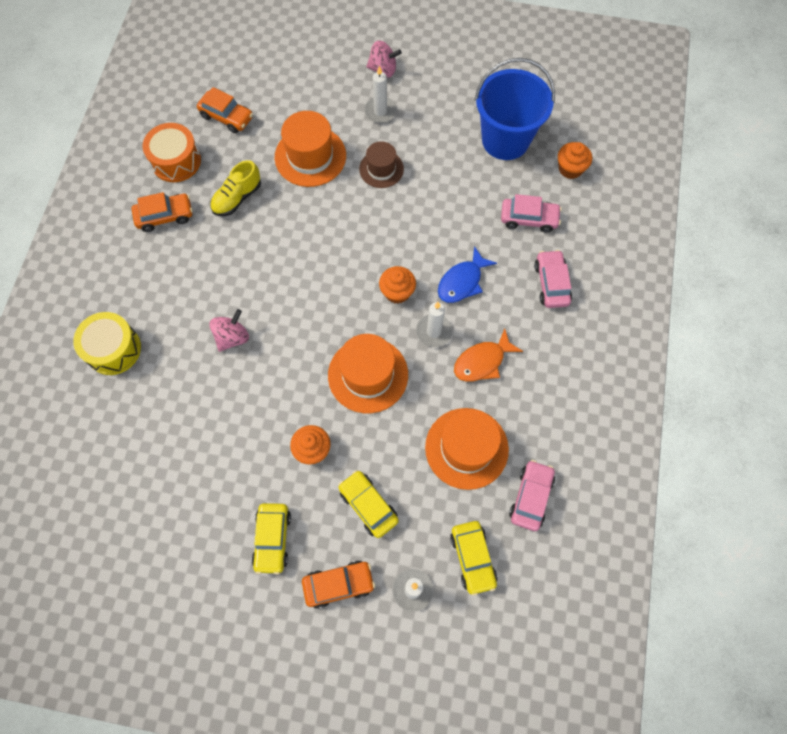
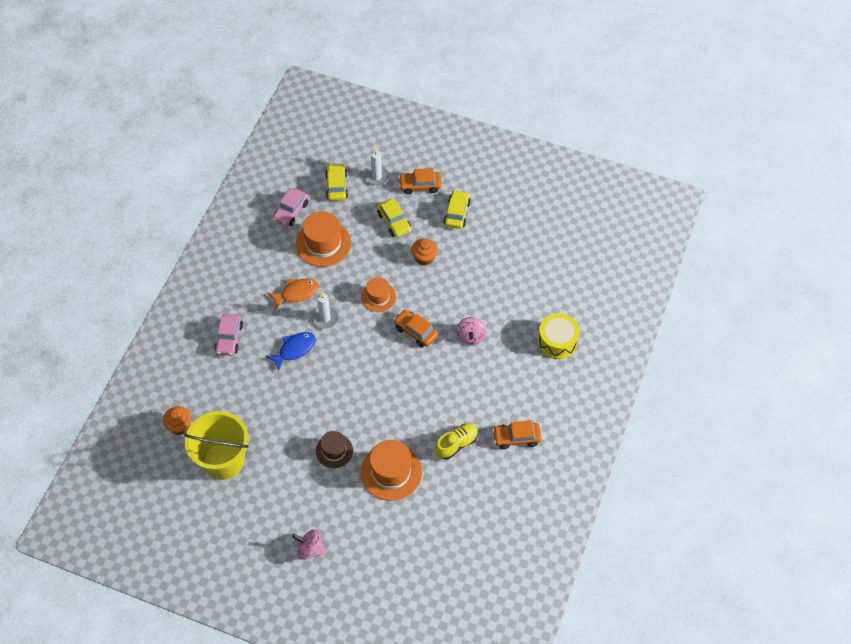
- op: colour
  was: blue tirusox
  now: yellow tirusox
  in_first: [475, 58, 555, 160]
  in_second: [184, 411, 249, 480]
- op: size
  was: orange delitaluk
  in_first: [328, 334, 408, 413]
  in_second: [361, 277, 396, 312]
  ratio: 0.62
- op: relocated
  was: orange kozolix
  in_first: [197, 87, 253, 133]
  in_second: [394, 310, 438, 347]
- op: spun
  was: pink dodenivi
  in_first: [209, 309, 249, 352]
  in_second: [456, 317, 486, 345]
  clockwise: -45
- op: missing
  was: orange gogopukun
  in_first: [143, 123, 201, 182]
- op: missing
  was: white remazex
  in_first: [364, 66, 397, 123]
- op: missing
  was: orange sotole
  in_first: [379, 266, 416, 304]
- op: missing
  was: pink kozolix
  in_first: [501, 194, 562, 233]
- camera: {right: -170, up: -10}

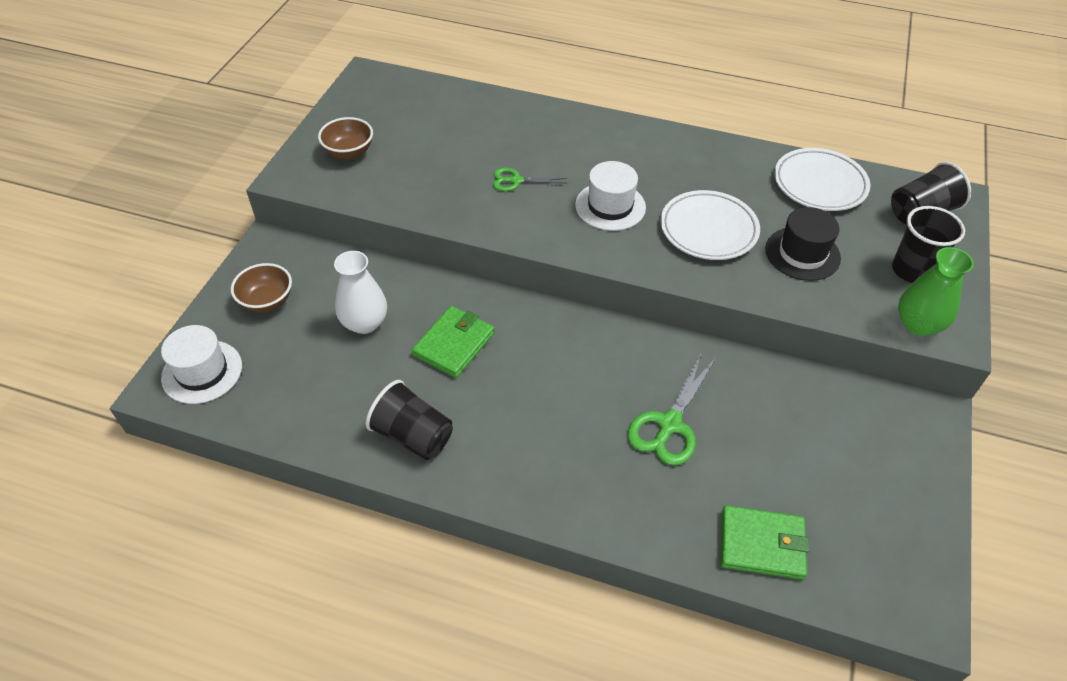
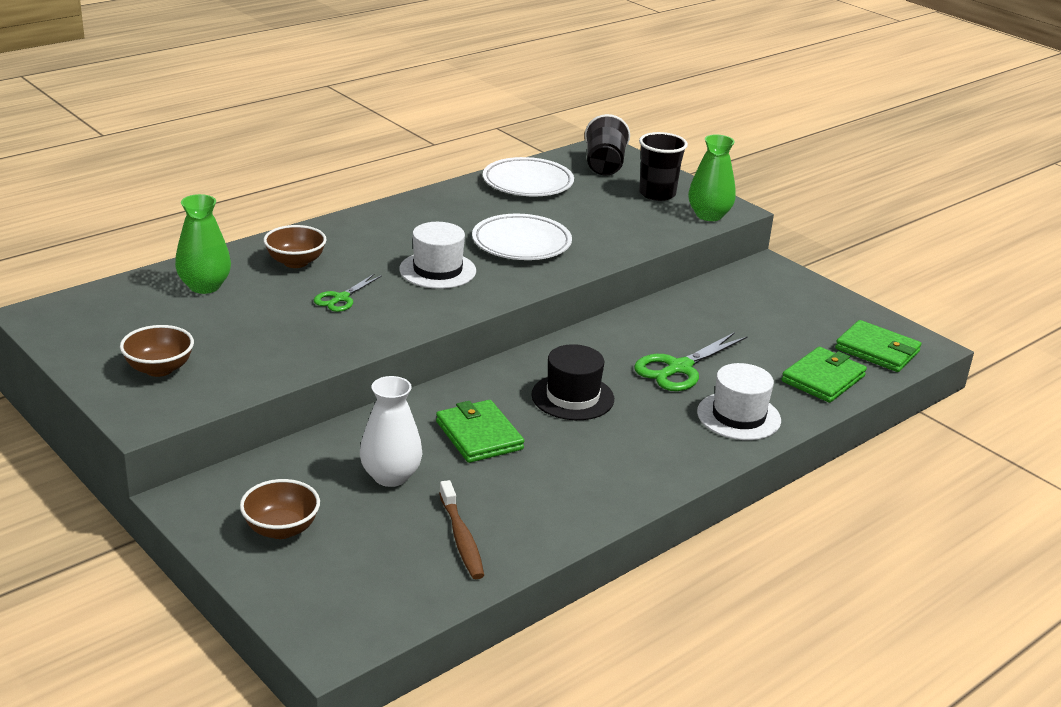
- op: appeared
  now: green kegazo
  in_second: [175, 194, 231, 294]
- op: appeared
  now: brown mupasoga
  in_second: [263, 225, 327, 268]
- op: appeared
  now: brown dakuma
  in_second: [439, 480, 484, 579]
- op: relocated
  was: black delitaluk
  in_first: [765, 207, 841, 281]
  in_second: [531, 344, 614, 420]
- op: spun
  was: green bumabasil
  in_first: [627, 352, 717, 466]
  in_second: [634, 332, 747, 391]
  clockwise: 75
- op: relocated
  was: white delitaluk
  in_first: [161, 325, 242, 404]
  in_second: [697, 363, 781, 440]
- op: appeared
  now: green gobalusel
  in_second: [835, 320, 921, 372]
- op: missing
  was: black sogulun
  in_first: [366, 380, 453, 460]
- camera: {right: -60, up: -20}

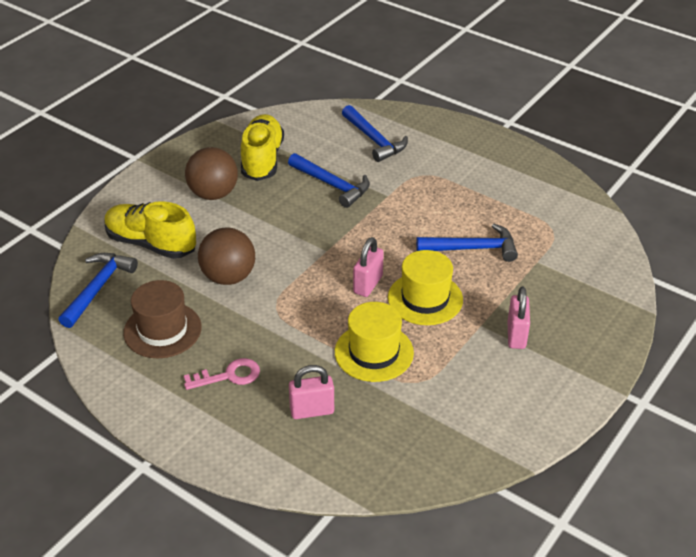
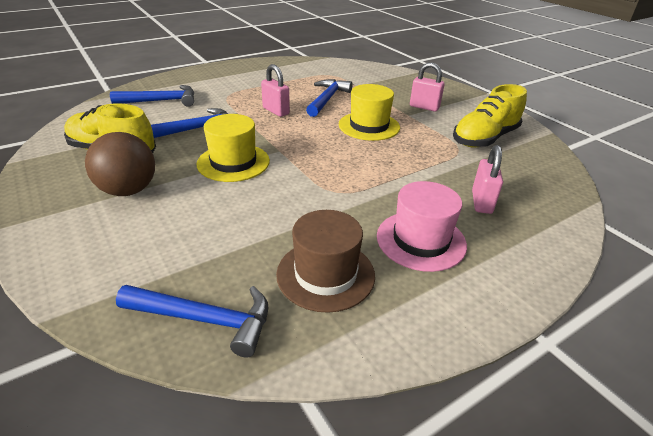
- op: spun
  was: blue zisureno
  in_first: [58, 253, 138, 328]
  in_second: [116, 285, 268, 358]
  clockwise: 150
- op: relocated
  was: yellow delitaluk
  in_first: [335, 302, 414, 382]
  in_second: [197, 114, 270, 182]
- op: relocated
  was: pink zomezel
  in_first: [353, 237, 384, 297]
  in_second: [261, 64, 290, 117]
- op: exchanged
  was: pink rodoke
  now: pink delitaluk
  in_first: [184, 358, 260, 390]
  in_second: [377, 181, 467, 272]
- op: relocated
  was: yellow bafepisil
  in_first: [104, 201, 196, 259]
  in_second: [453, 84, 527, 148]
- op: missing
  was: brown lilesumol
  in_first: [198, 228, 255, 285]
- camera: {right: -70, up: -5}

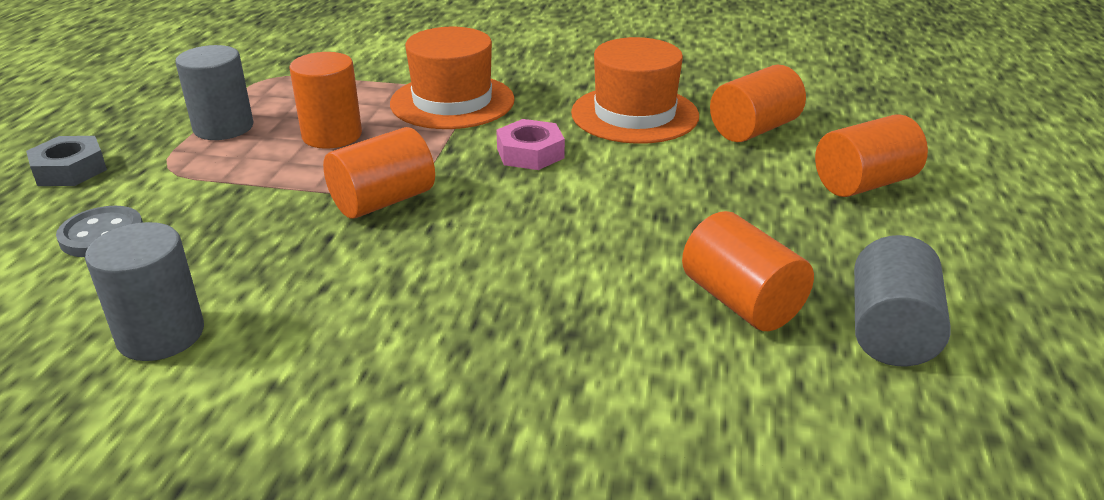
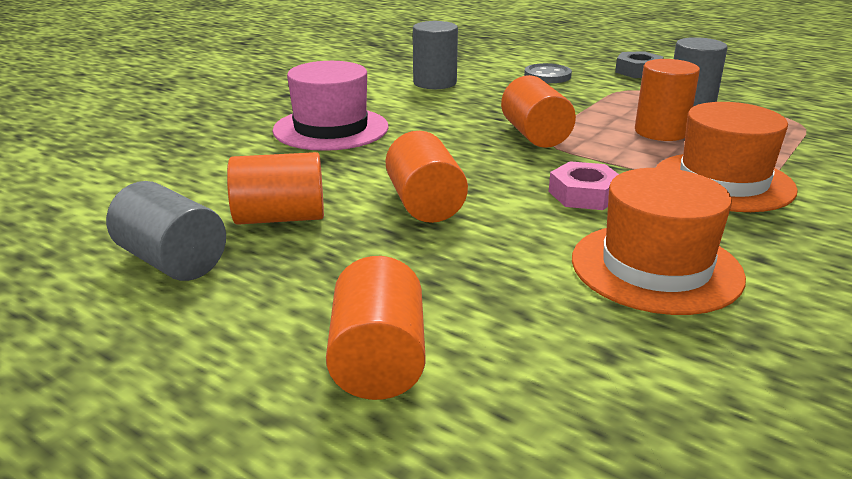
- op: appeared
  now: pink delitaluk
  in_second: [273, 61, 389, 151]
- op: relocated
  was: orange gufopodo
  in_first: [710, 65, 806, 142]
  in_second: [386, 131, 468, 223]
- camera: {right: 115, up: -5}

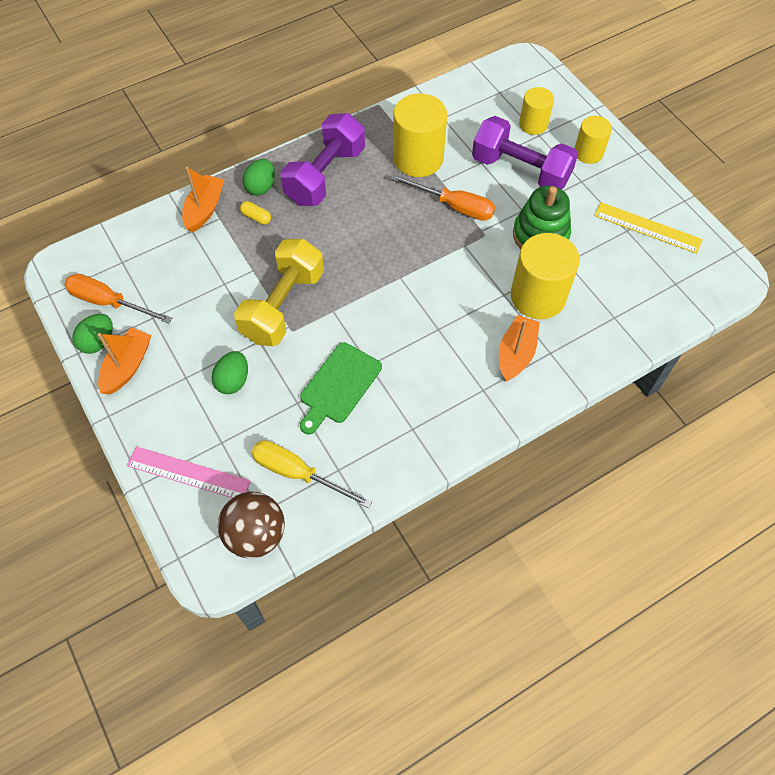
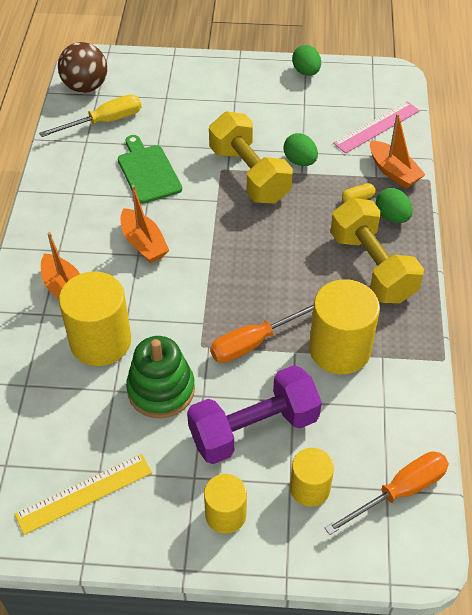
- op: relocated
  was: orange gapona
  in_first: [98, 327, 151, 395]
  in_second: [120, 185, 169, 263]
- op: relocated
  was: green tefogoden
  in_first: [212, 351, 248, 394]
  in_second: [283, 133, 318, 166]
- op: relocated
  was: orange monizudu
  in_first: [64, 274, 172, 324]
  in_second: [325, 452, 449, 535]
- op: colour
  was: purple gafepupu
  now: yellow gafepupu
  in_first: [280, 113, 365, 206]
  in_second: [330, 198, 424, 303]
- op: relocated
  was: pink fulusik
  in_first: [127, 446, 251, 498]
  in_second: [333, 101, 420, 153]
- camera: {right: 125, up: -10}

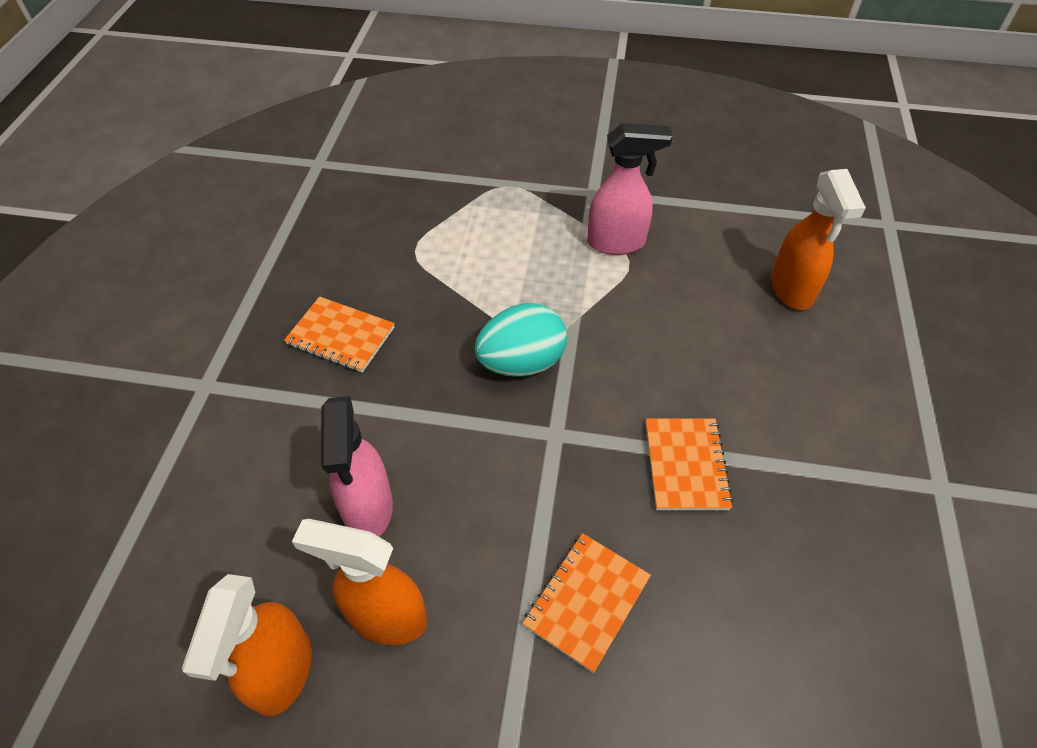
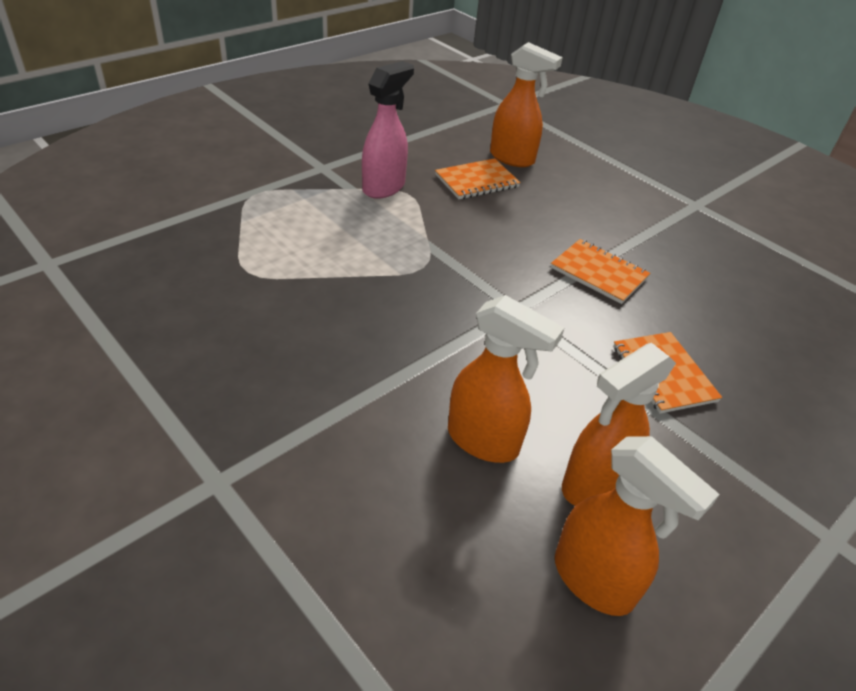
- op: relocated
  was: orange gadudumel
  in_first: [284, 296, 395, 373]
  in_second: [435, 158, 521, 199]
- op: colour
  was: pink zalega
  now: orange zalega
  in_first: [321, 396, 393, 537]
  in_second: [448, 295, 564, 463]
- op: missing
  was: turquoise tefogoden
  in_first: [475, 303, 567, 377]
- camera: {right: -55, up: -10}

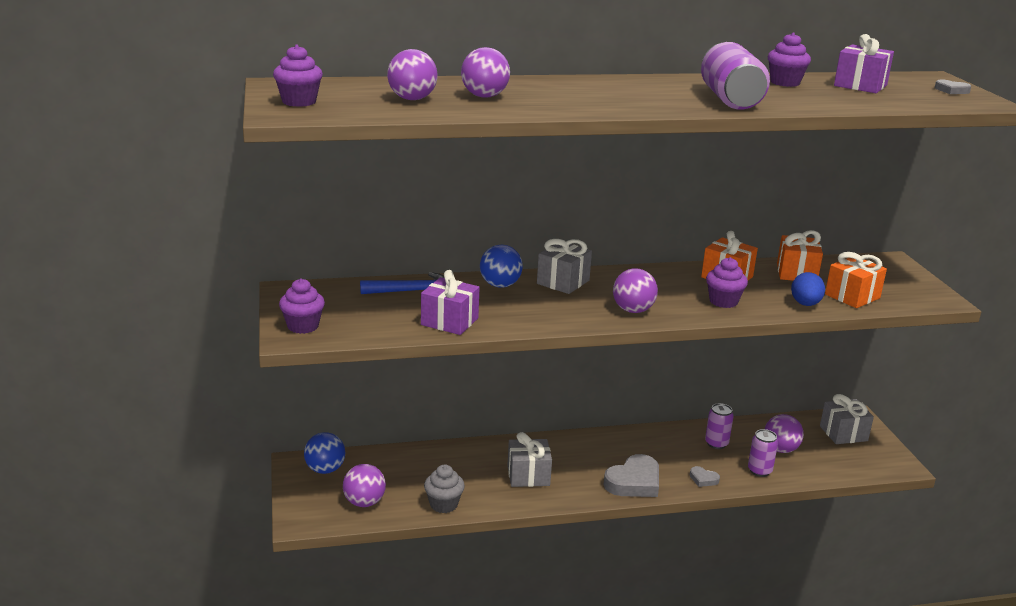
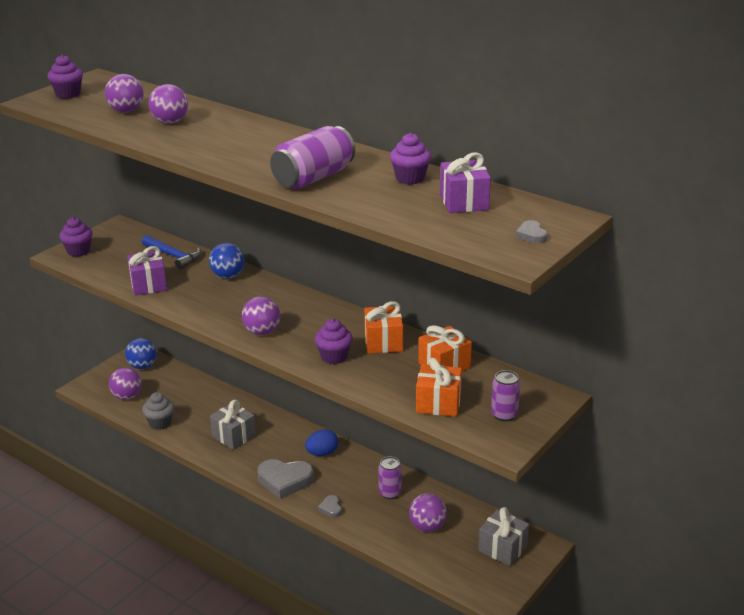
- op: relocated
  was: blue tefogoden
  in_first: [791, 272, 825, 306]
  in_second: [305, 429, 338, 456]
- op: relocated
  was: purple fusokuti
  in_first: [748, 429, 778, 477]
  in_second: [491, 370, 520, 422]
- op: missing
  was: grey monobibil
  in_first: [537, 239, 592, 294]
- camera: {right: 50, up: 5}

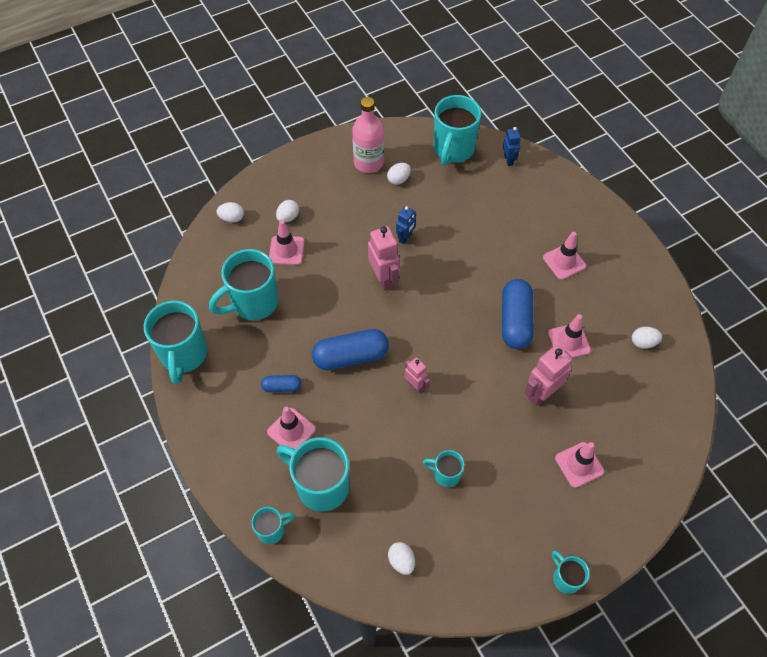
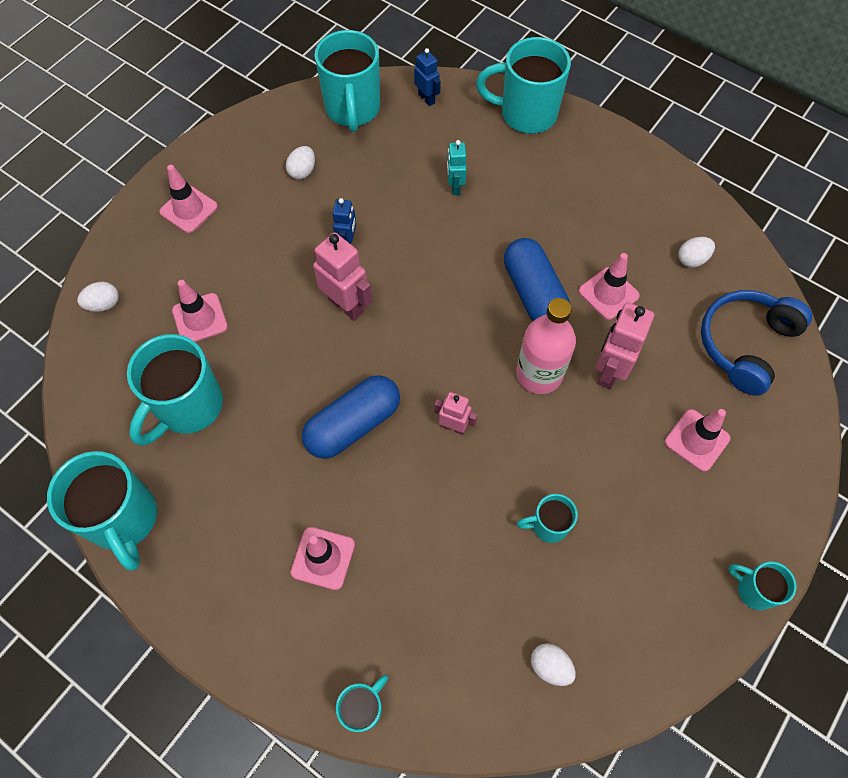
- op: relocated
  was: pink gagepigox
  in_first: [543, 232, 586, 280]
  in_second: [159, 165, 218, 233]
- op: appeared
  now: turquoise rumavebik
  in_second: [447, 140, 467, 195]
- op: relocated
  was: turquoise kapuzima
  in_first: [277, 437, 349, 512]
  in_second: [476, 37, 571, 134]
- op: relocated
  was: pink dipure
  in_first: [352, 97, 384, 173]
  in_second: [516, 298, 576, 394]
- op: appeared
  now: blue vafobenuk
  in_second: [701, 290, 812, 396]
- op: missing
  was: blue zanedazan
  in_first: [261, 375, 301, 392]
- op: missing
  was: white tefogoden
  in_first: [276, 200, 299, 223]
- camera: {right: -25, up: 5}

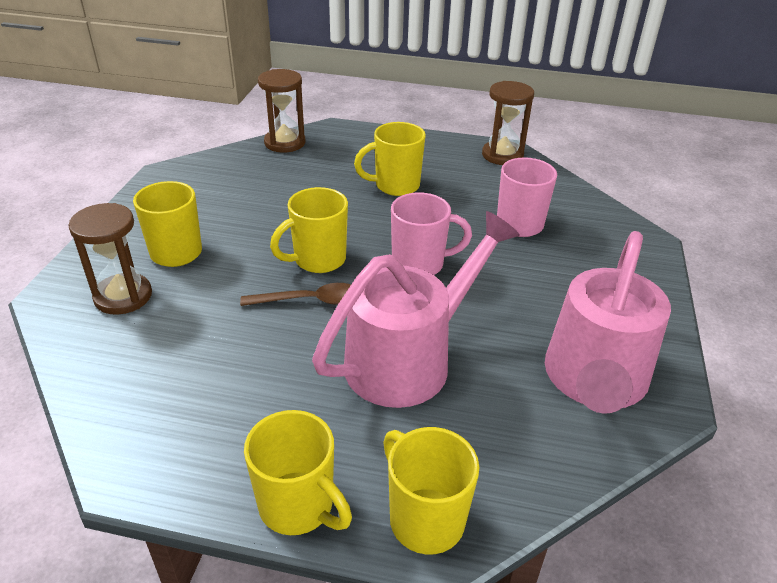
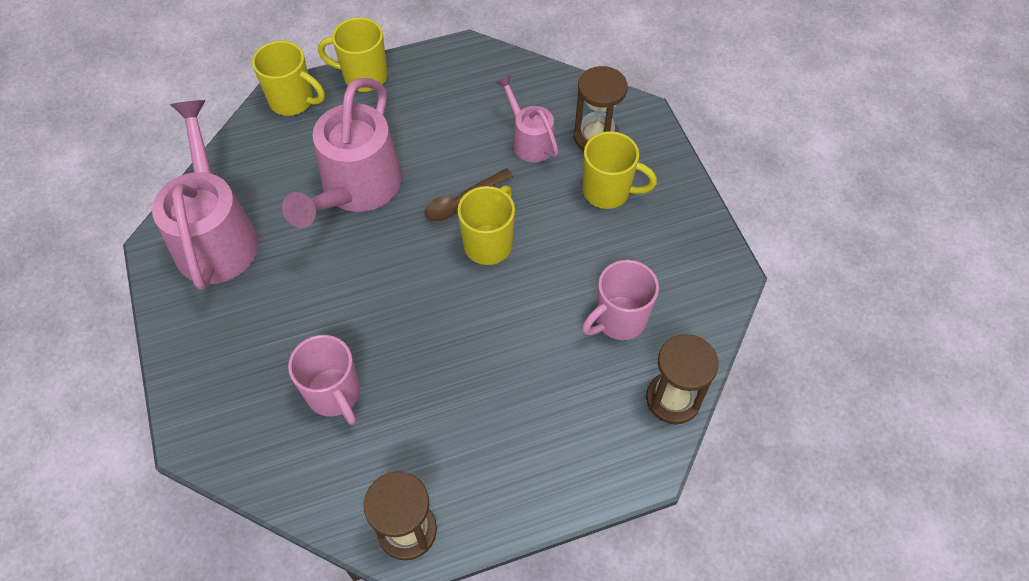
- op: appeared
  now: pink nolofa
  in_second: [496, 75, 559, 162]
- op: relocated
  was: pink kapuzima
  in_first: [391, 192, 472, 275]
  in_second: [582, 260, 659, 340]
- op: missing
  was: yellow kapuzima
  in_first: [354, 122, 426, 196]
- camera: {right: 150, up: 20}

